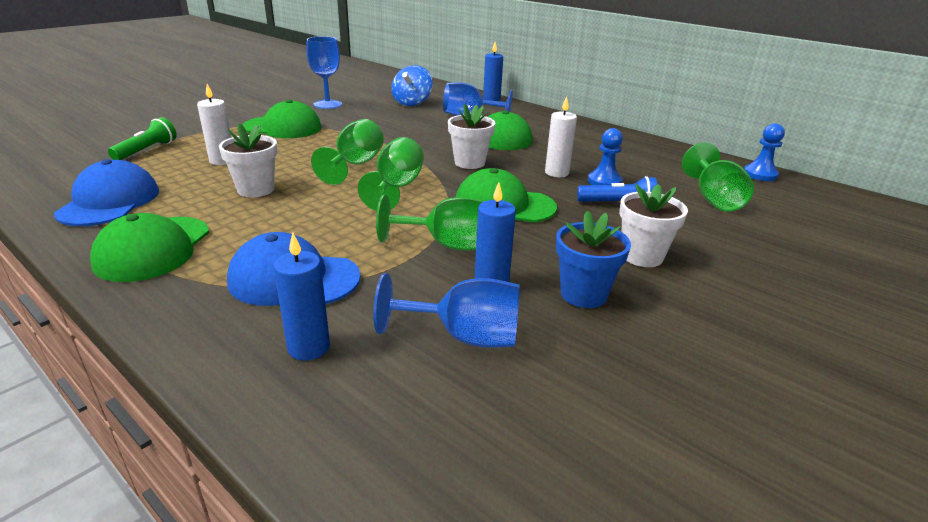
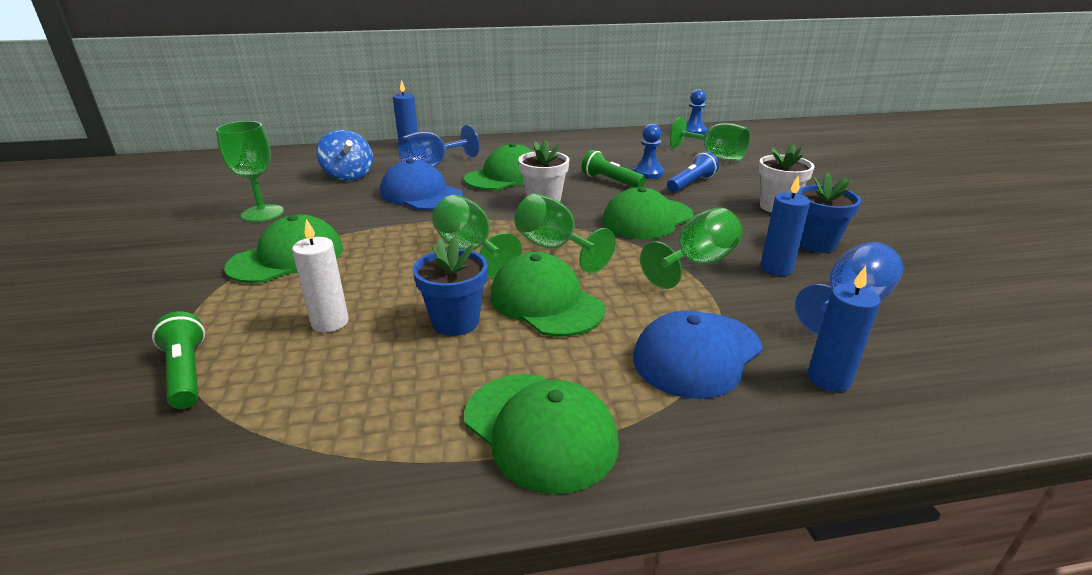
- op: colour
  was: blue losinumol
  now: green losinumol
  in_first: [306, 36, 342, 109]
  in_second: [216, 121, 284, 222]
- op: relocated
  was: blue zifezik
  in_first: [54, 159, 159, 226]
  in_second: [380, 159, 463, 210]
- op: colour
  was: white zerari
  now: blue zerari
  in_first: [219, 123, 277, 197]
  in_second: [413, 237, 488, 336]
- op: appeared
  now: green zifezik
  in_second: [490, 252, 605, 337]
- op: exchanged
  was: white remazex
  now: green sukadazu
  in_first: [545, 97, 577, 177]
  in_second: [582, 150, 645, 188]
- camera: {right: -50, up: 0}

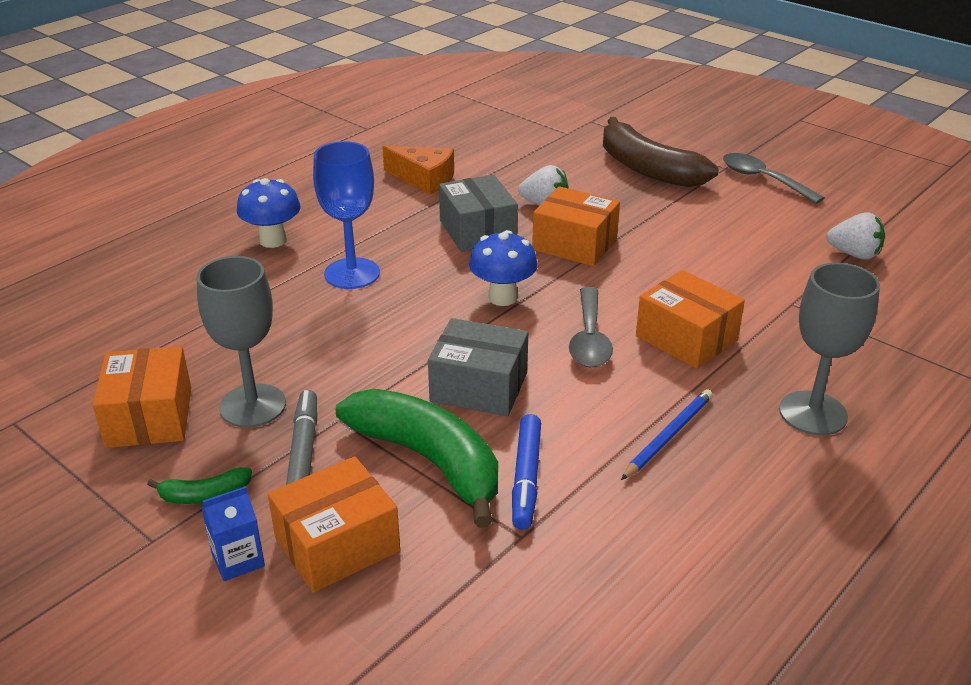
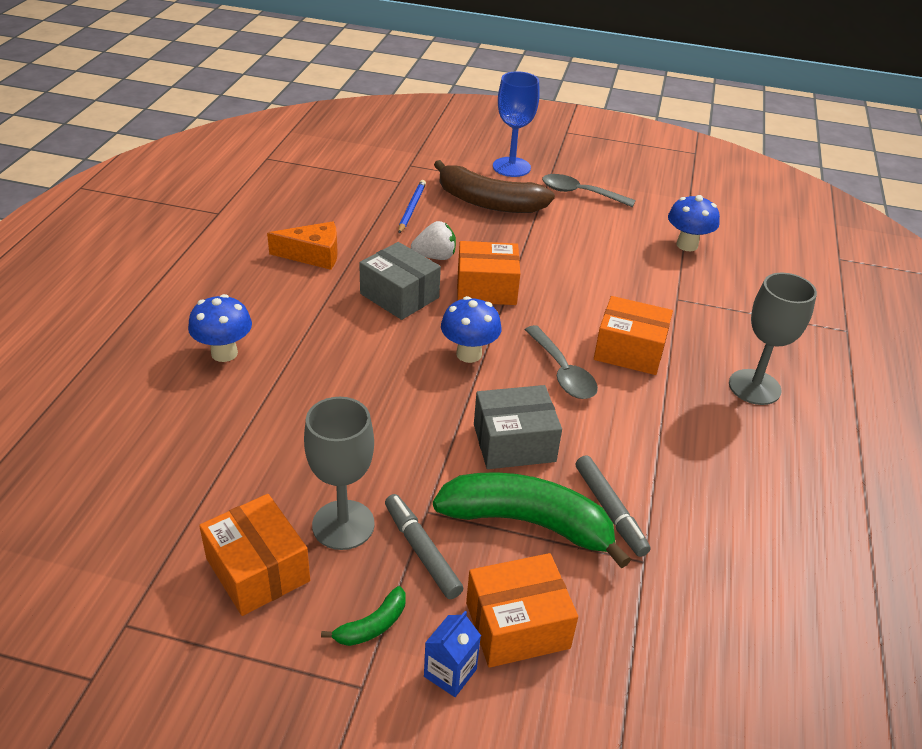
- op: relocated
  was: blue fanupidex
  in_first: [621, 389, 713, 480]
  in_second: [398, 180, 426, 233]
- op: spun
  was: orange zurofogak
  in_first: [268, 456, 400, 593]
  in_second: [466, 553, 578, 668]
  clockwise: 45
- op: relocated
  was: blue losinumol
  in_first: [313, 141, 380, 289]
  in_second: [493, 71, 540, 177]
- op: colour
  was: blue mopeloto
  now: grey mopeloto
  in_first: [512, 414, 541, 530]
  in_second: [575, 455, 651, 557]
- op: exchanged
  was: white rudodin
  now: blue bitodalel
  in_first: [827, 212, 885, 260]
  in_second: [668, 195, 720, 251]
- camera: {right: -30, up: 5}

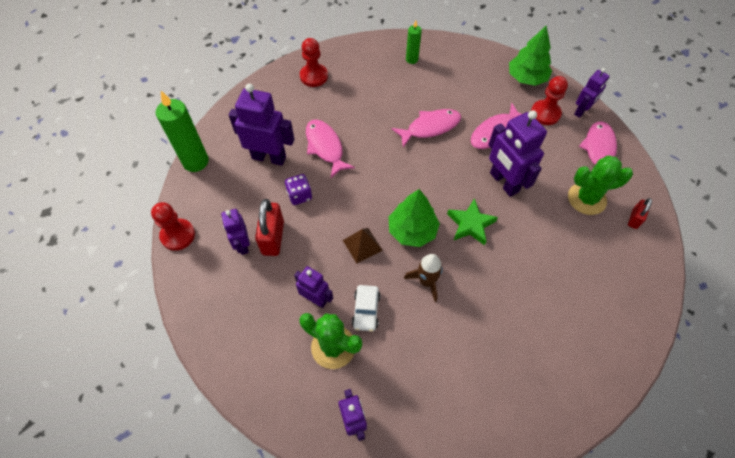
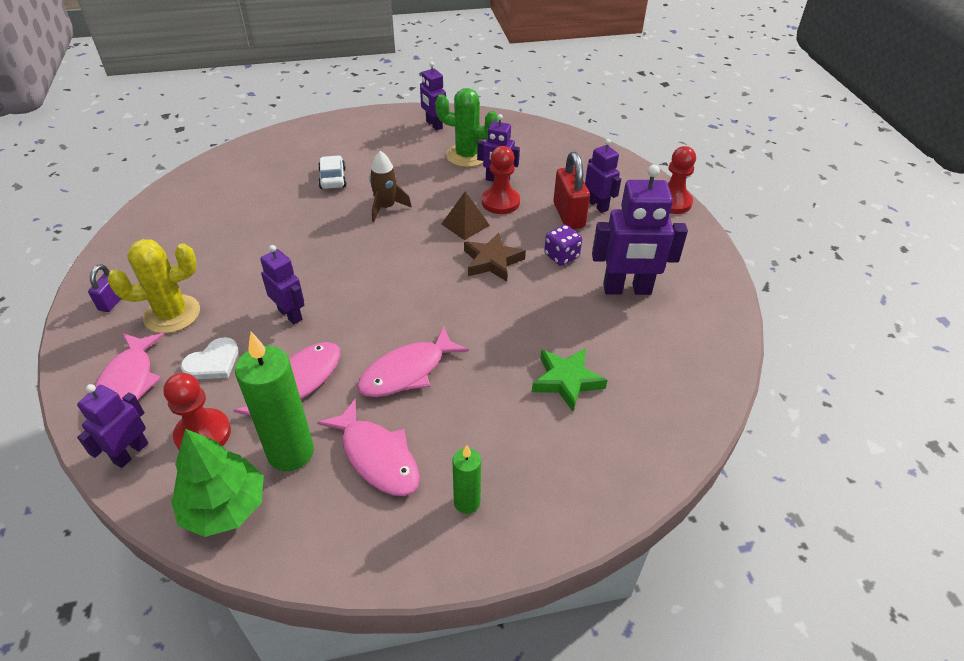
- op: colour
  was: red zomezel
  now: purple zomezel
  in_first: [628, 198, 652, 229]
  in_second: [88, 264, 121, 312]
- op: colour
  was: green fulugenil
  now: yellow fulugenil
  in_first: [568, 156, 633, 215]
  in_second: [108, 239, 200, 333]
- op: appeared
  now: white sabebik
  in_second: [181, 337, 239, 379]
- op: relocated
  was: green remazex
  in_first: [156, 91, 209, 172]
  in_second: [235, 332, 314, 471]
- op: size
  was: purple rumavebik
  in_first: [488, 110, 547, 197]
  in_second: [260, 245, 305, 324]
  ratio: 0.59
- op: relocated
  was: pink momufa
  in_first: [306, 119, 355, 178]
  in_second: [317, 399, 420, 496]
- op: relocated
  was: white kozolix
  in_first: [352, 285, 381, 332]
  in_second: [318, 155, 347, 189]
- op: appeared
  now: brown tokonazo
  in_second: [464, 232, 526, 282]
- op: relocated
  was: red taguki
  in_first: [300, 38, 328, 87]
  in_second: [482, 146, 520, 214]
- op: relocated
  was: green tokonazo
  in_first: [447, 198, 498, 246]
  in_second: [532, 348, 608, 412]
- op: missing
  was: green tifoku
  in_first: [389, 189, 440, 247]
- camera: {right: 165, up: -15}

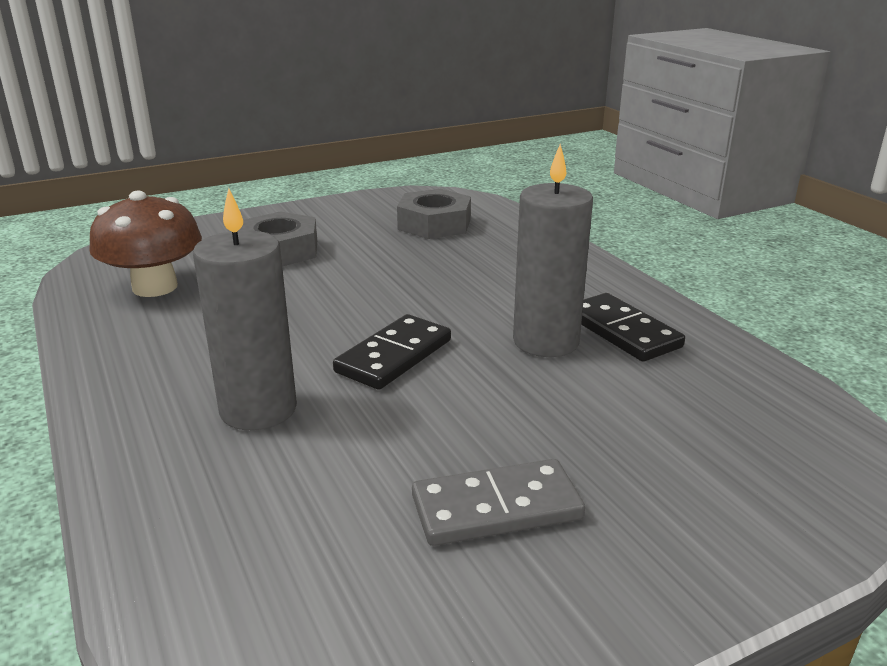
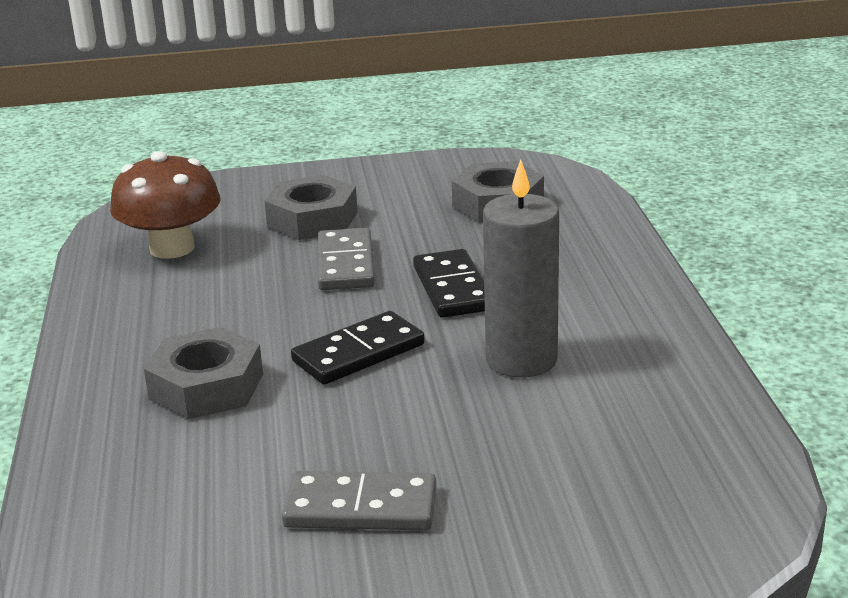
- op: exchanged
  was: grey remazex
  now: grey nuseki
  in_first: [193, 188, 297, 430]
  in_second: [144, 327, 263, 419]
- op: appeared
  now: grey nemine
  in_second: [318, 228, 375, 290]
- op: relocated
  was: black nemine
  in_first: [581, 293, 685, 362]
  in_second: [413, 249, 485, 318]
- camera: {right: 20, up: 0}

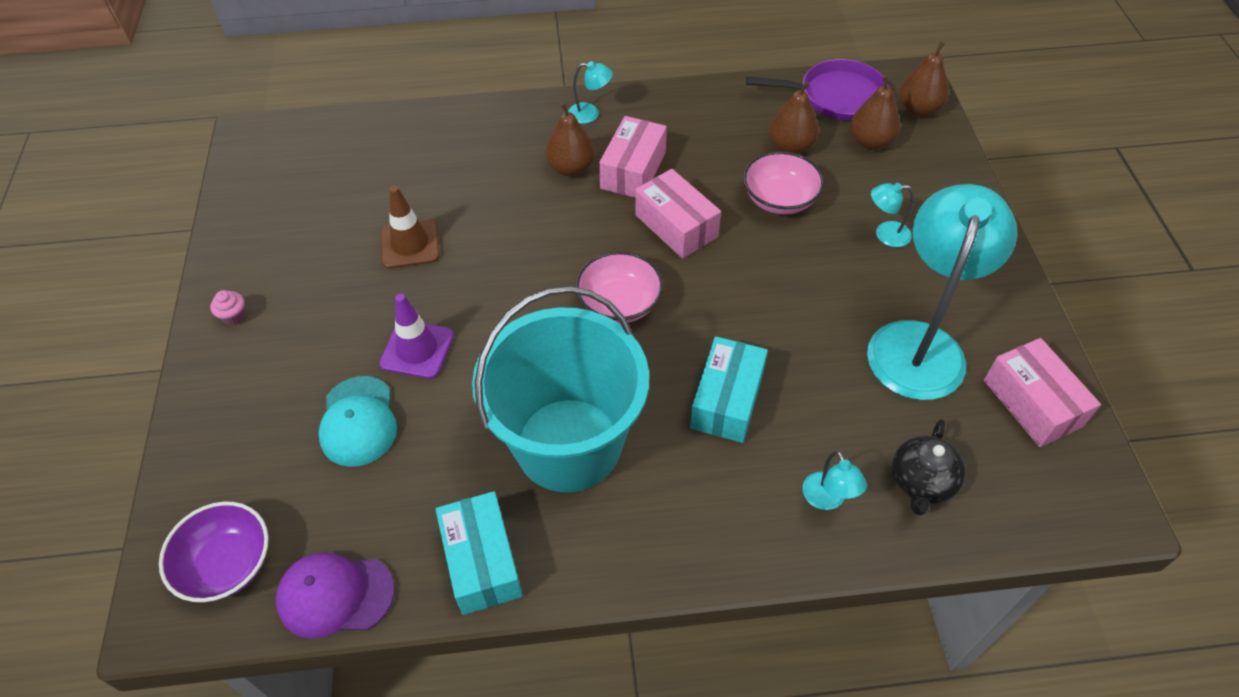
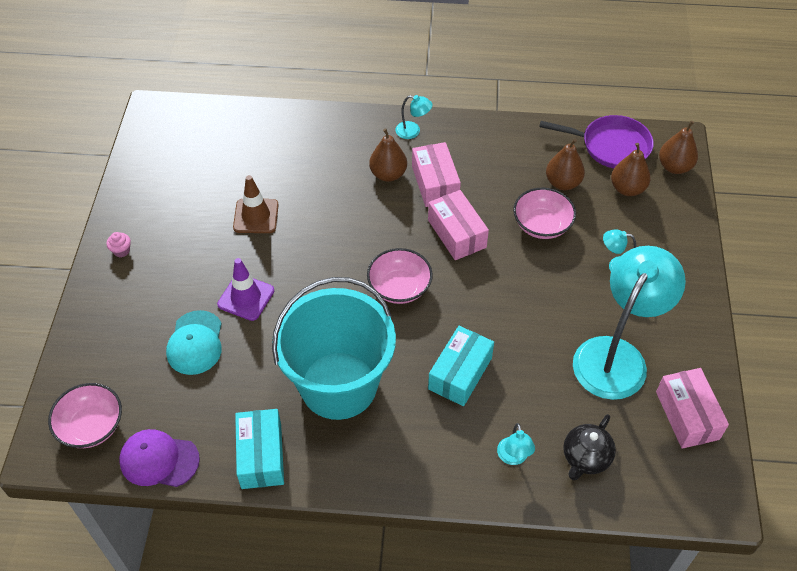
- op: colour
  was: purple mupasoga
  now: pink mupasoga
  in_first: [159, 502, 269, 602]
  in_second: [48, 383, 122, 448]
- op: spun
  was: pink zurofogak
  in_first: [599, 116, 667, 198]
  in_second: [412, 142, 461, 207]
  clockwise: -45
- camera: {right: 10, up: 0}

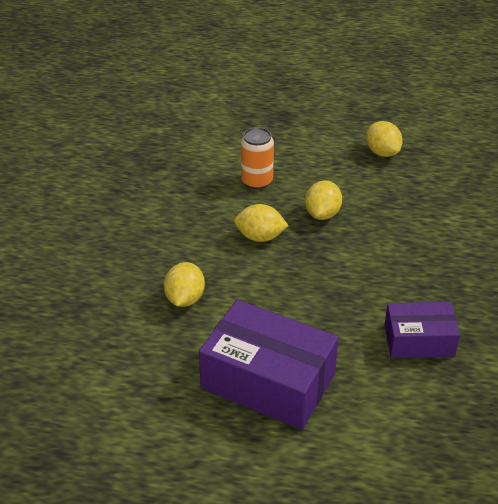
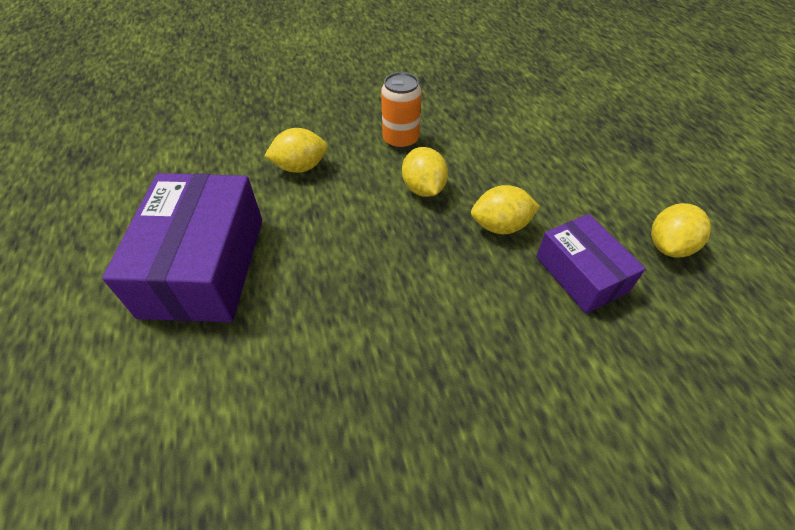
- op: relocated
  was: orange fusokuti
  in_first: [241, 127, 274, 189]
  in_second: [381, 72, 421, 149]
- op: relocated
  was: purple zurofogak
  in_first: [385, 302, 460, 358]
  in_second: [536, 214, 646, 313]
- camera: {right: 65, up: 10}

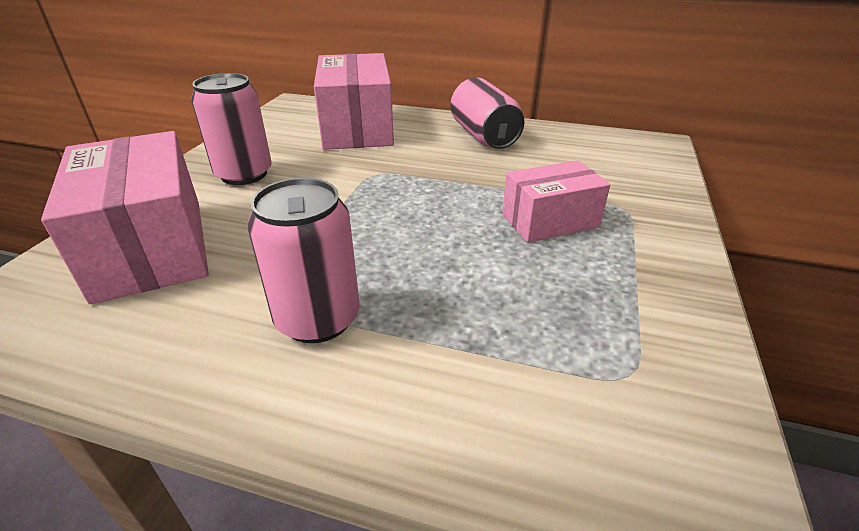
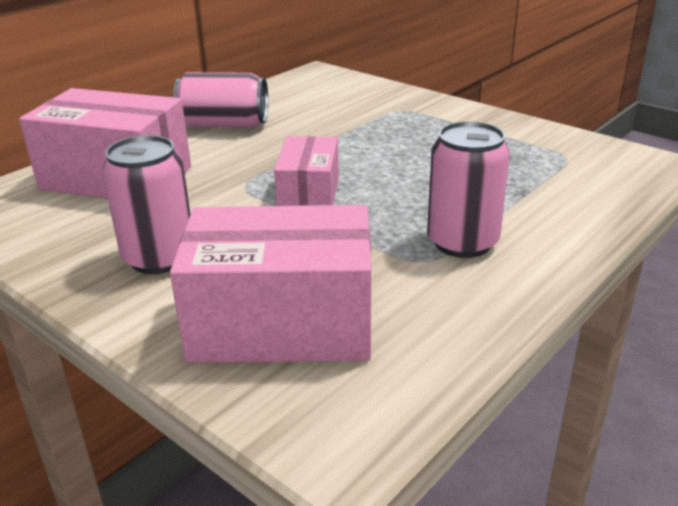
- op: relocated
  was: pink zurofogak
  in_first: [502, 160, 610, 243]
  in_second: [274, 136, 339, 206]
- camera: {right: -65, up: -5}

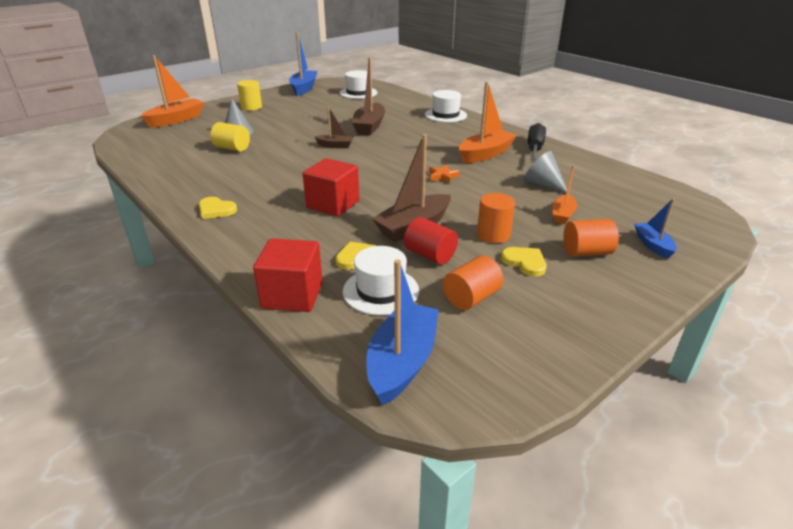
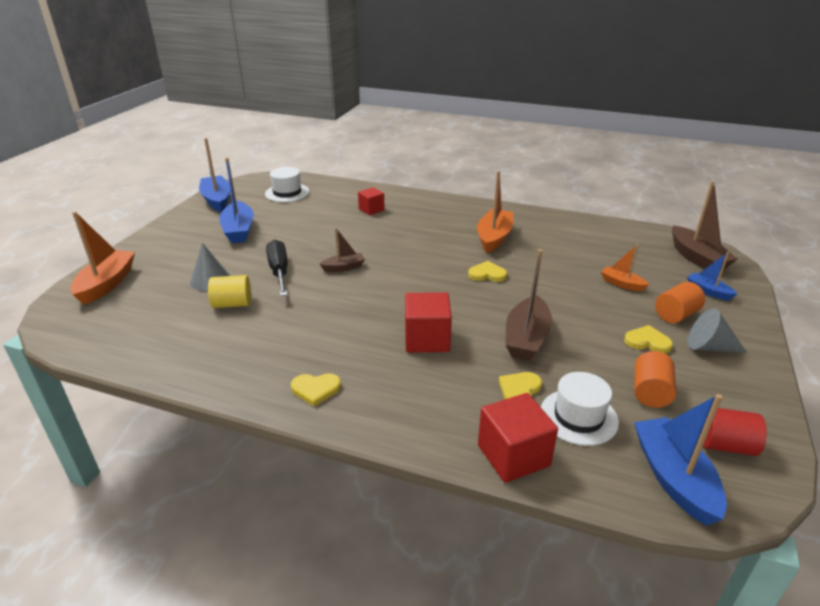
- op: appeared
  now: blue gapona
  in_second: [219, 158, 254, 243]
- op: relocated
  was: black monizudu
  in_first: [528, 123, 546, 162]
  in_second: [266, 239, 287, 296]
- op: appeared
  now: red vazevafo
  in_second: [358, 187, 385, 215]
- op: exchanged
  was: orange tokonazo
  now: yellow sabebik
  in_first: [429, 165, 460, 184]
  in_second: [468, 261, 507, 282]
- op: spun
  was: orange gapona
  in_first: [553, 165, 577, 224]
  in_second: [601, 244, 649, 291]
  clockwise: 135
- op: relocated
  was: brown gapona
  in_first: [352, 57, 385, 135]
  in_second: [672, 181, 737, 271]
- op: relocated
  was: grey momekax
  in_first: [524, 151, 567, 193]
  in_second: [687, 309, 747, 353]
- op: relocated
  was: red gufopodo
  in_first: [404, 217, 458, 265]
  in_second: [703, 408, 767, 456]
- op: missing
  was: yellow gufopodo
  in_first: [237, 80, 262, 111]
- op: missing
  was: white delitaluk
  in_first: [425, 90, 467, 122]
- op: missing
  was: orange gufopodo
  in_first: [477, 193, 515, 243]
- camera: {right: -30, up: 0}

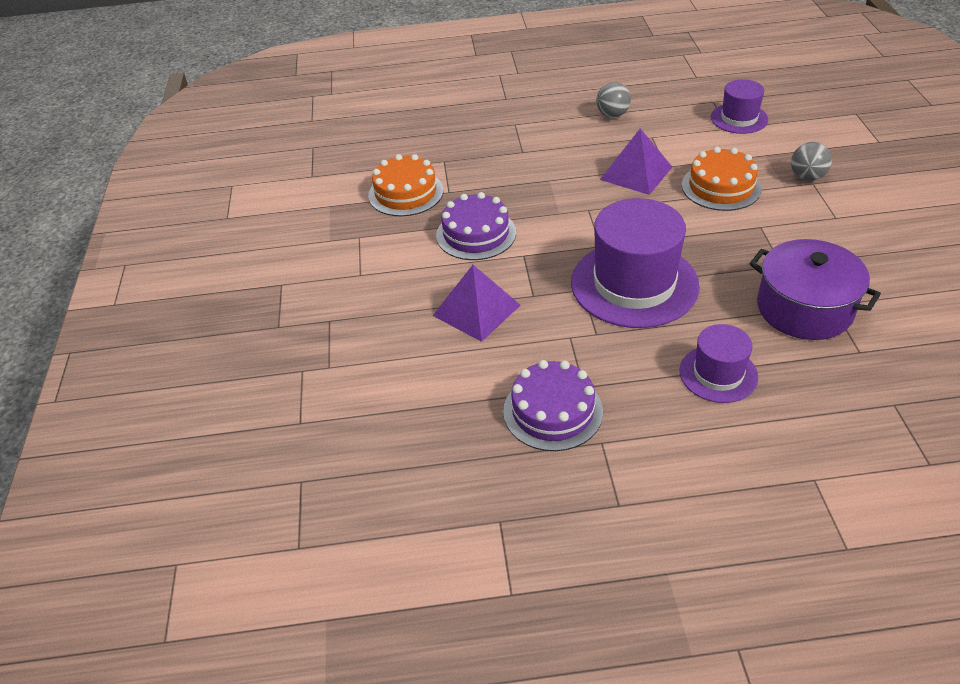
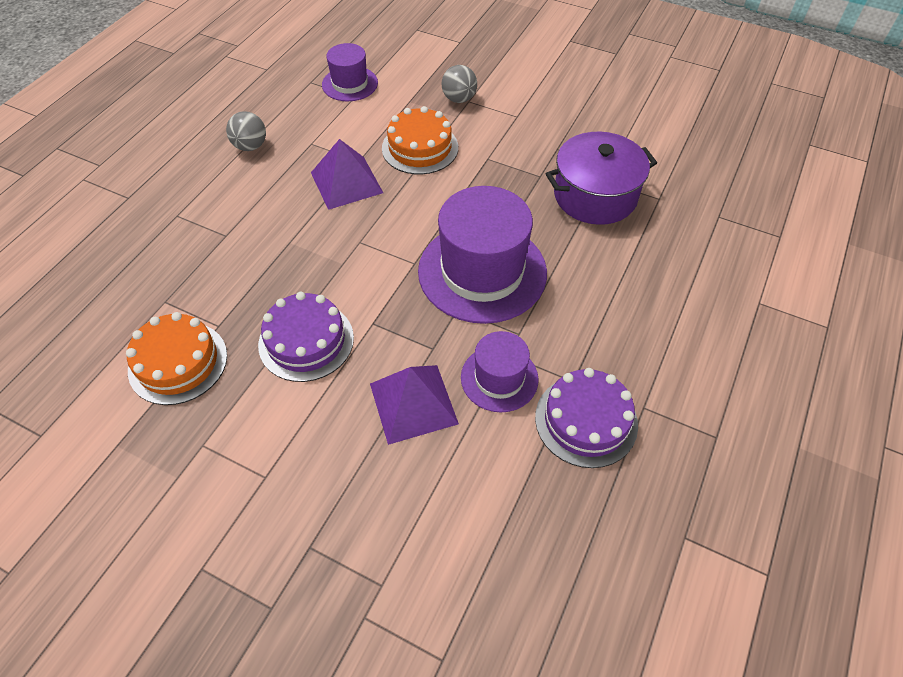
- op: relocated
  was: purple delitaluk
  in_first: [680, 324, 758, 403]
  in_second: [461, 331, 539, 412]
- camera: {right: -60, up: 10}

